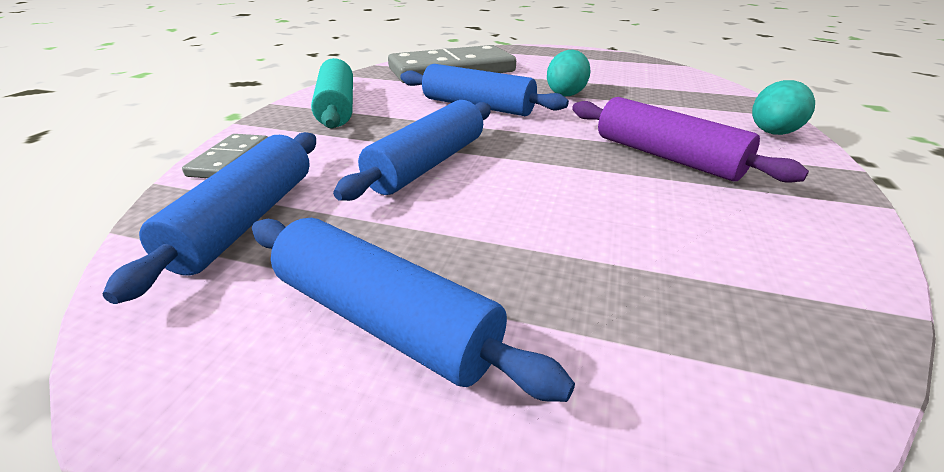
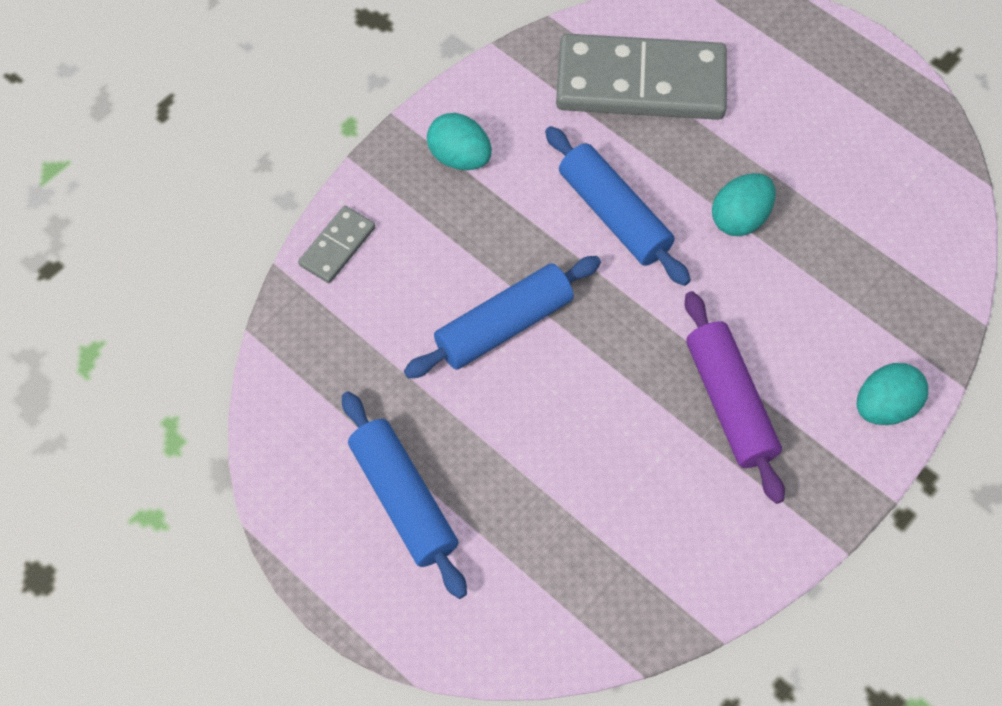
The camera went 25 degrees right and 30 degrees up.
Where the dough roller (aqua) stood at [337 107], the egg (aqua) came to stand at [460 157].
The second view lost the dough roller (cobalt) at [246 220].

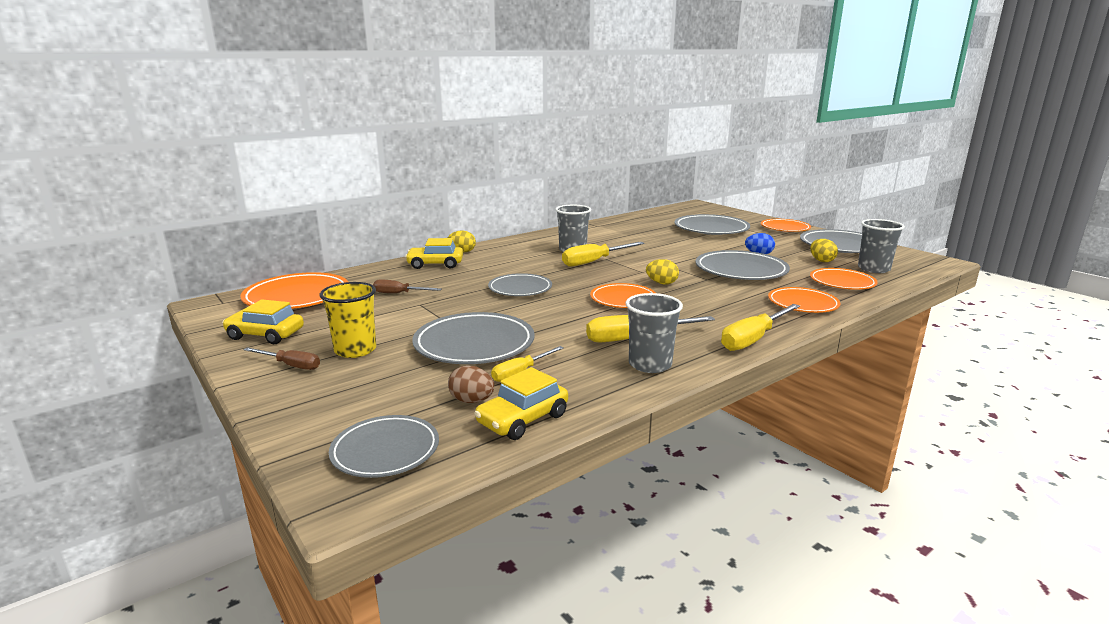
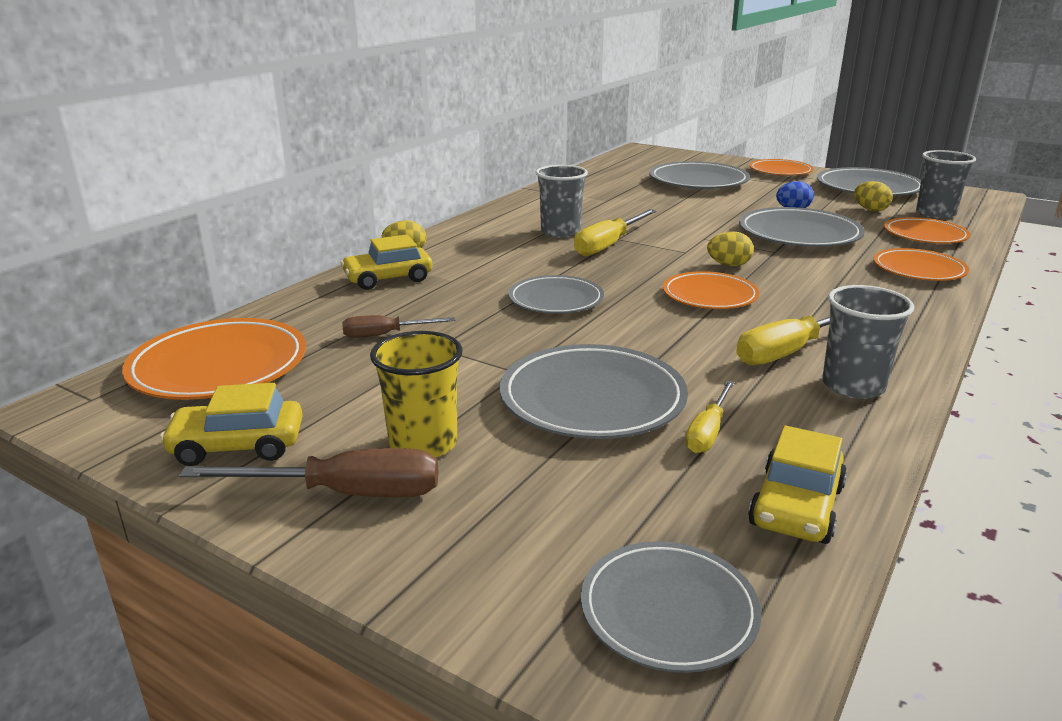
The camera went 20 degrees left and 5 degrees up.
The size of the screwdriver (dark brown) at [291 365] changed by a factor of 1.63.
The second view lost the egg (dark brown) at [472 401].
The second view lost the screwdriver (bright yellow) at [753 339].

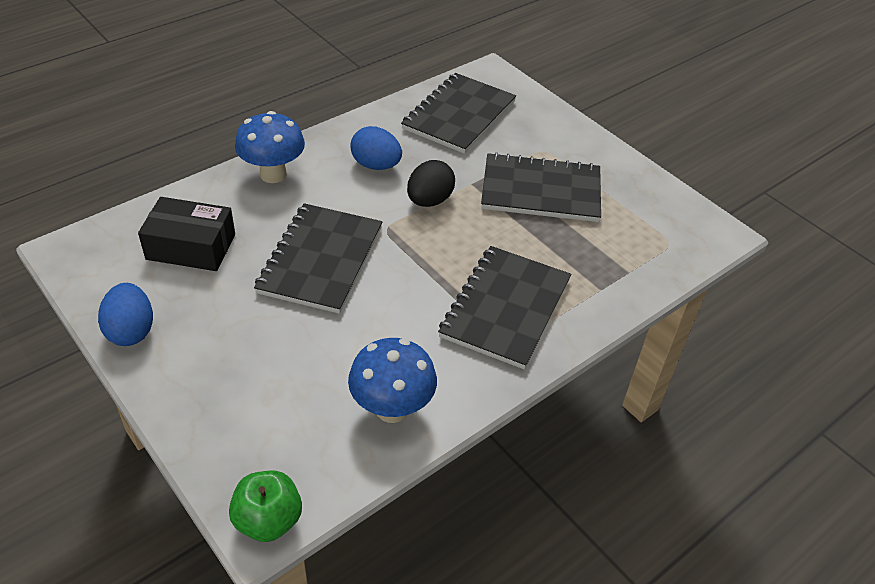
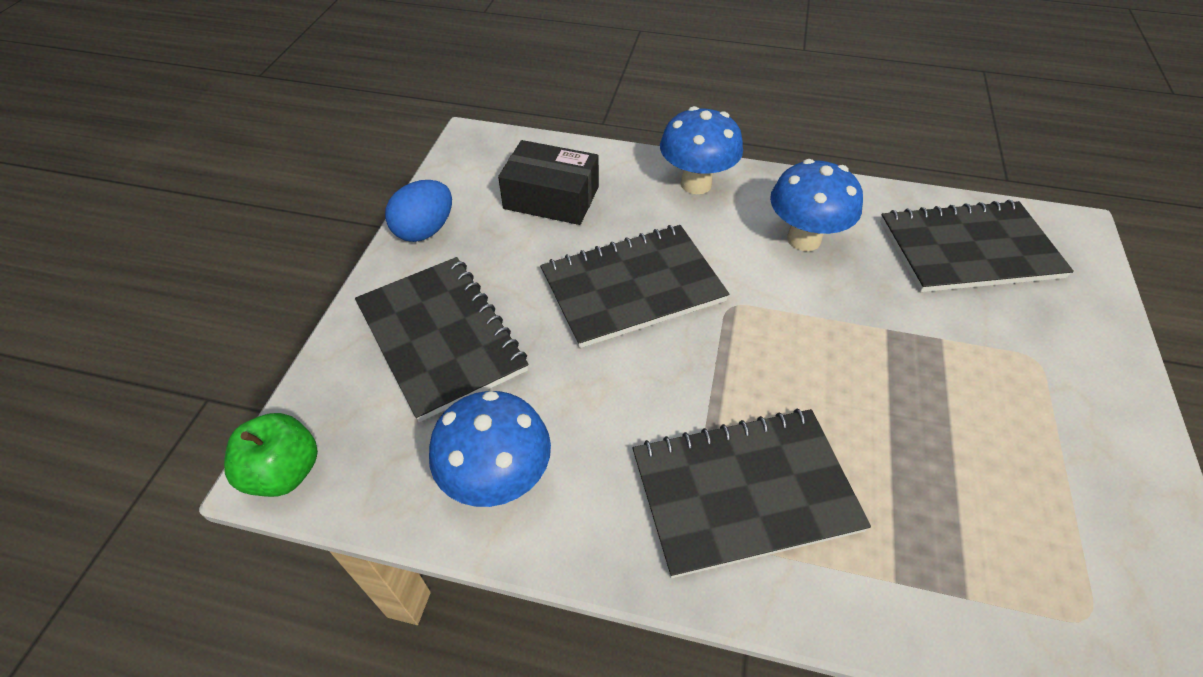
The camera went 55 degrees right and 5 degrees up.
The notebook (jet-black) ended up elsewhere, having gone from [541 190] to [441 337].
The package (jet-black) at [191 247] ended up facing another way, 45 degrees counterclockwise from before.
Where the egg (cobalt) stood at [376 165], the mushroom (cobalt) came to stand at [803 239].
The second view lost the egg (jet-black) at [429 200].

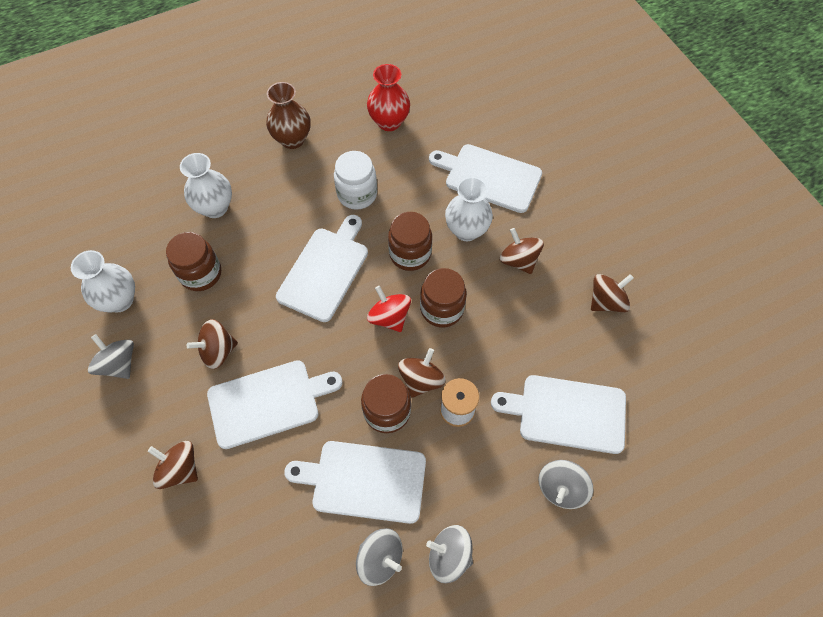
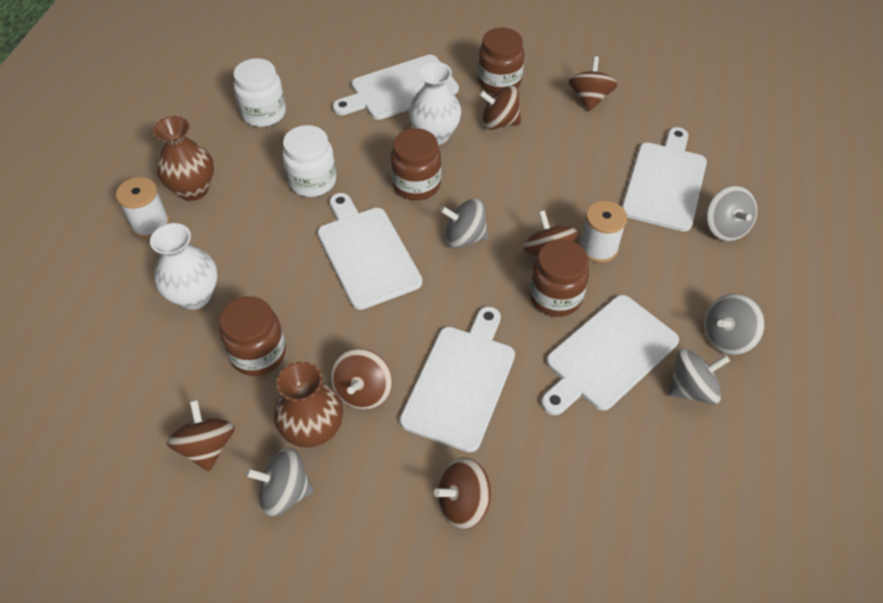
The camera went 50 degrees left and 10 degrees down.
The second view gained the reel of thread (pure white) at [150 224].
Where the flower vase (pure white) stood at [120 300], the whirligig (dark brown) came to stand at [207 447].
Where the flower vase (crimson) stood at [389 122], the jam jar (pure white) came to stand at [264 113].
The second view gained the flower vase (dark brown) at [313 431].
What was the whirligig (crimson) at [389 317] turned into the whirligig (ash-grey) at [464 237].
The jam jar (dark brown) ended up elsewhere, having gone from [442 309] to [499 82].
The cutting board (pure white) at [567 413] ended up facing another way, 150 degrees clockwise from before.

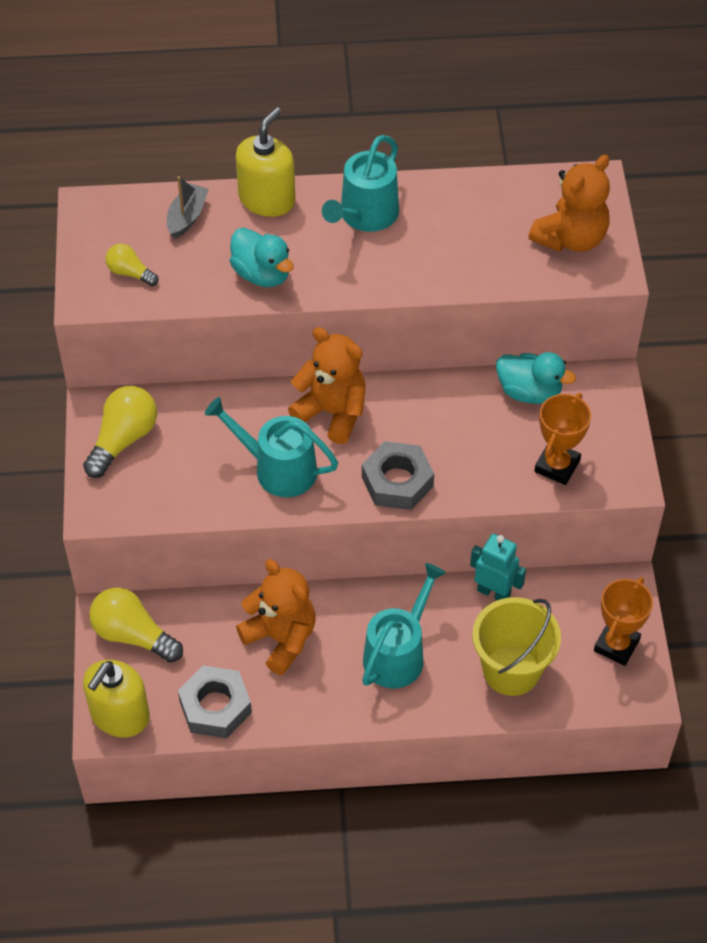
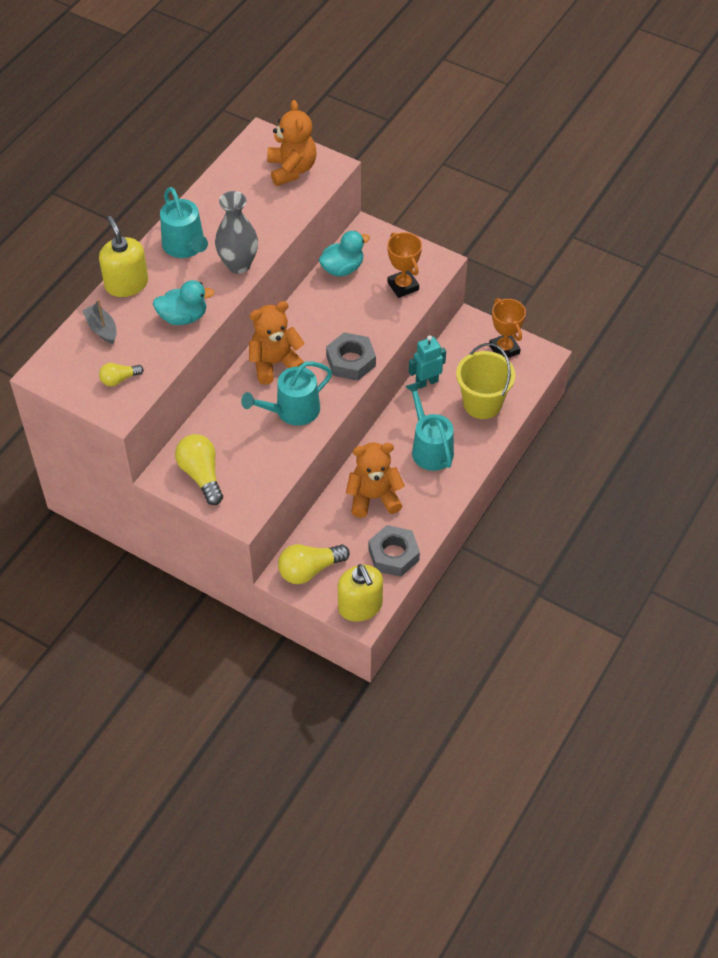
The camera went 55 degrees left and 0 degrees up.
The second view gained the flower vase (ash-grey) at [238 265].

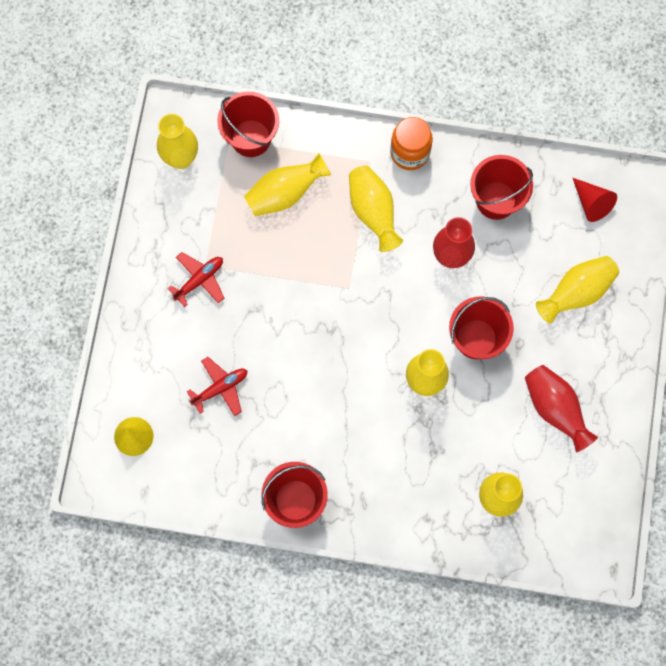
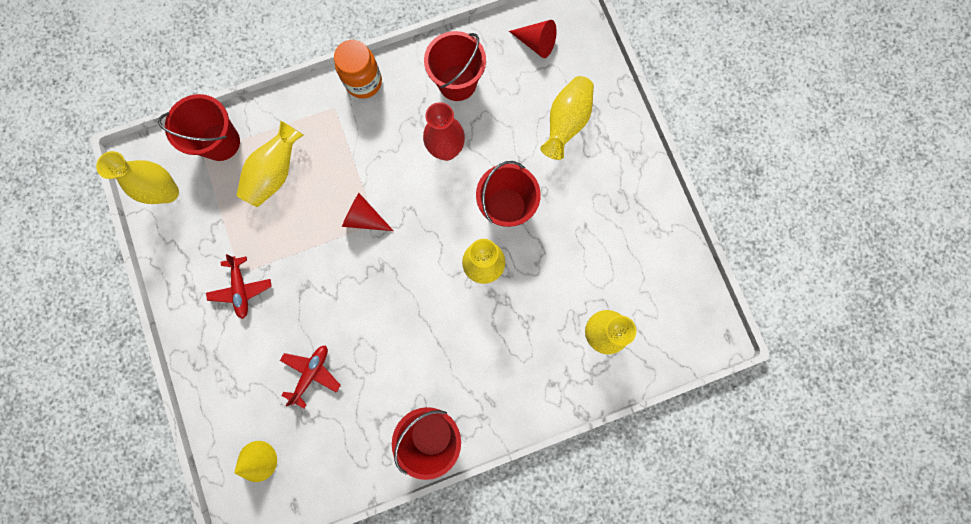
The camera went 30 degrees left and 5 degrees up.
The aeroplane (crimson) at [199 280] ended up facing another way, 150 degrees clockwise from before.
The second view gained the cone shape (crimson) at [364 218].
The second view lost the flower vase (bright yellow) at [373 212].
The second view lost the flower vase (crimson) at [555 409].

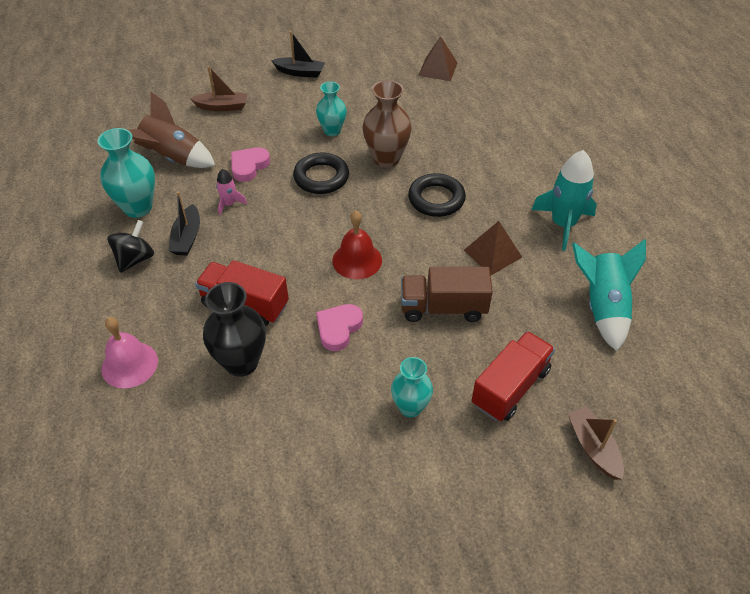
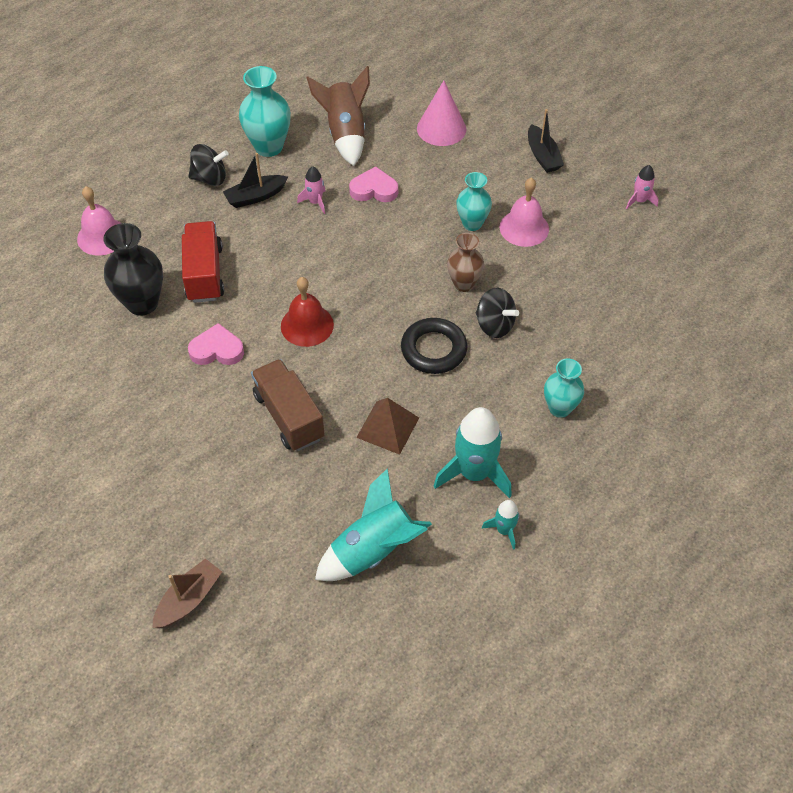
The camera went 60 degrees right and 5 degrees up.
Where the toy boat (dark brown) stood at [222 107], the cone shape (pink) came to stand at [441 128].
The size of the flower vase (dark brown) at [386 158] changed by a factor of 0.65.
The second view gained the whirligig (jet-black) at [494 325].
The second view gained the rocket (aqua) at [504 530].
The second view gained the bell (pink) at [524 228].
The flower vase (aqua) ended up elsewhere, having gone from [410 407] to [559 408].
The second view gained the rocket (pink) at [639 200].
The second view lost the ring (jet-black) at [321 177].
The second view lost the solid pyramid (dark brown) at [438 69].
The second view lost the lorry (crimson) at [510 387].

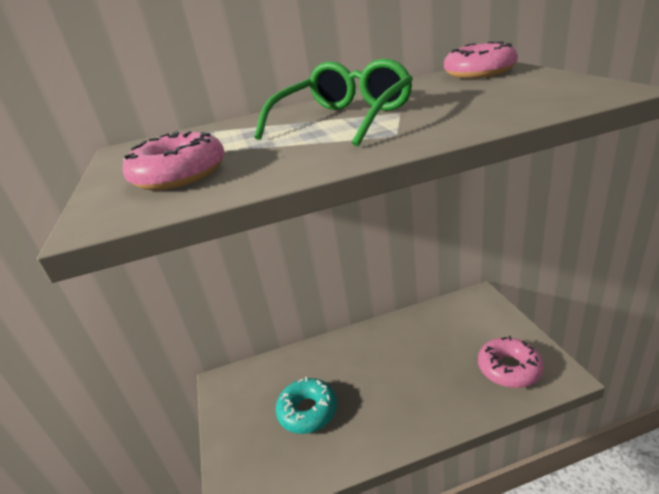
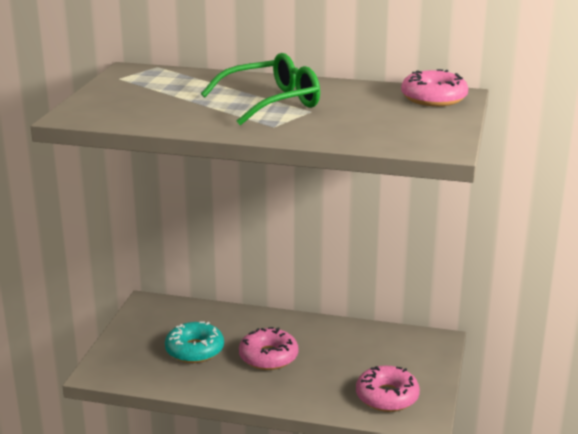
The camera went 25 degrees right and 5 degrees down.
The donut (pink) ended up elsewhere, having gone from [179 175] to [268 357].

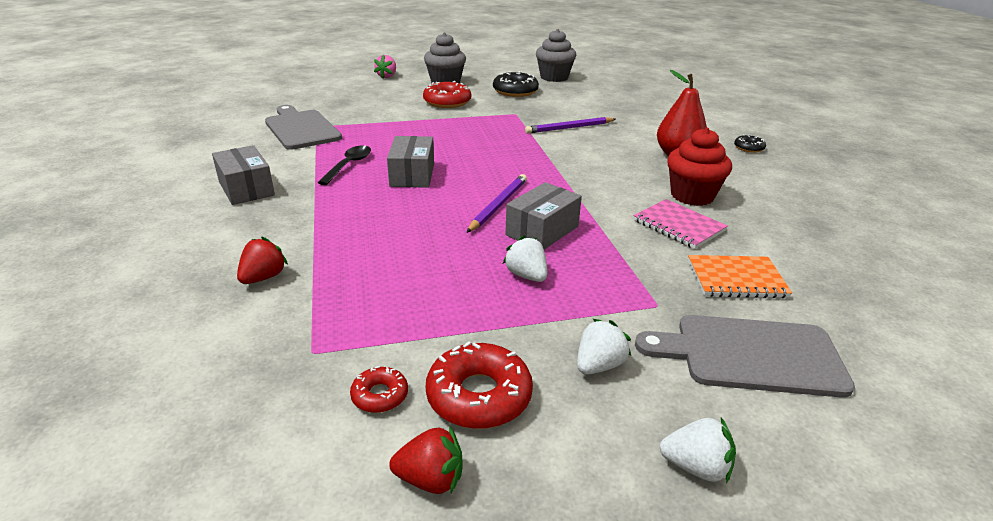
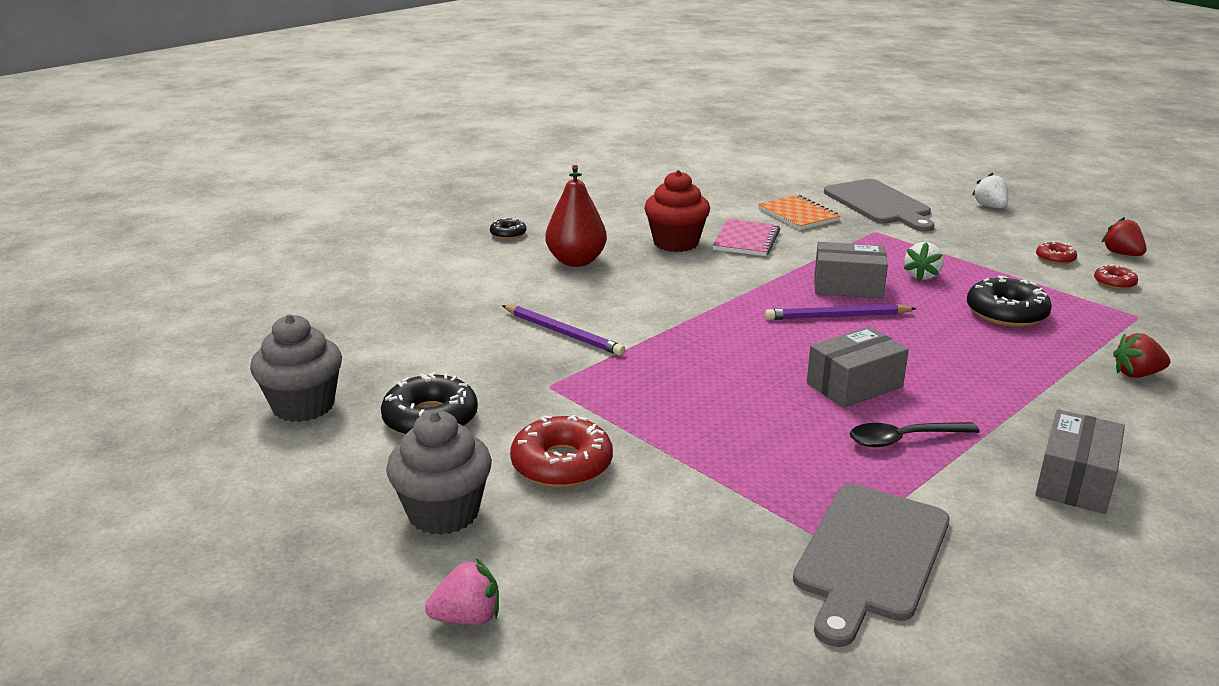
The camera went 120 degrees left and 5 degrees down.
The second view gained the donut (jet-black) at [1006 313].
The size of the donut (crimson) at [479 396] changed by a factor of 0.53.
The second view lost the strawberry (pure white) at [599 365].

